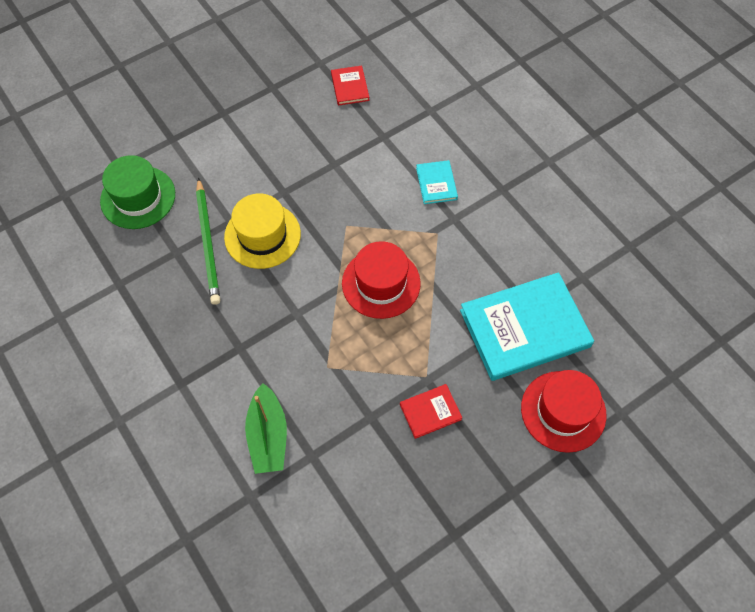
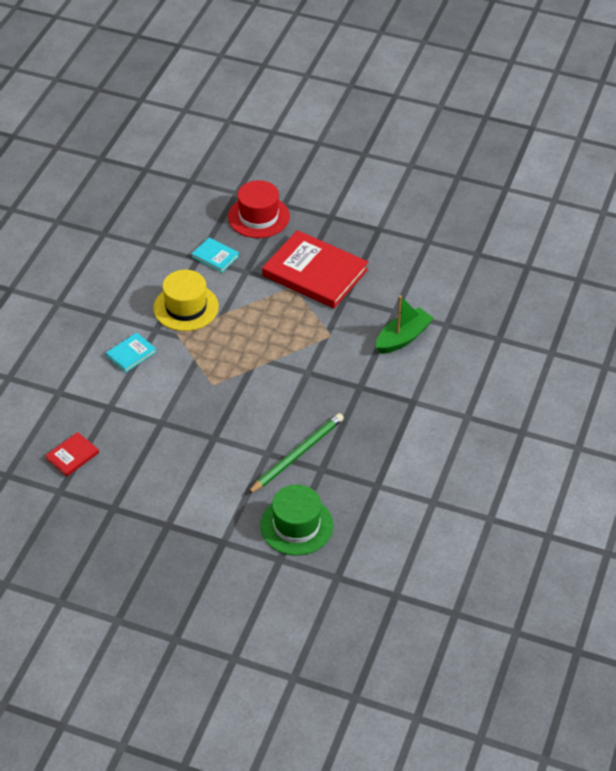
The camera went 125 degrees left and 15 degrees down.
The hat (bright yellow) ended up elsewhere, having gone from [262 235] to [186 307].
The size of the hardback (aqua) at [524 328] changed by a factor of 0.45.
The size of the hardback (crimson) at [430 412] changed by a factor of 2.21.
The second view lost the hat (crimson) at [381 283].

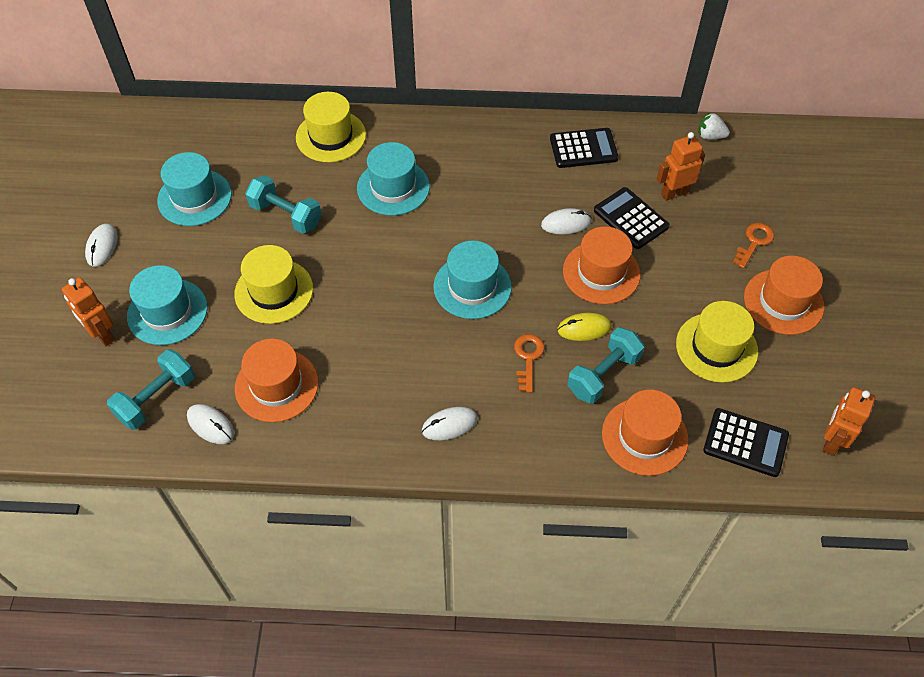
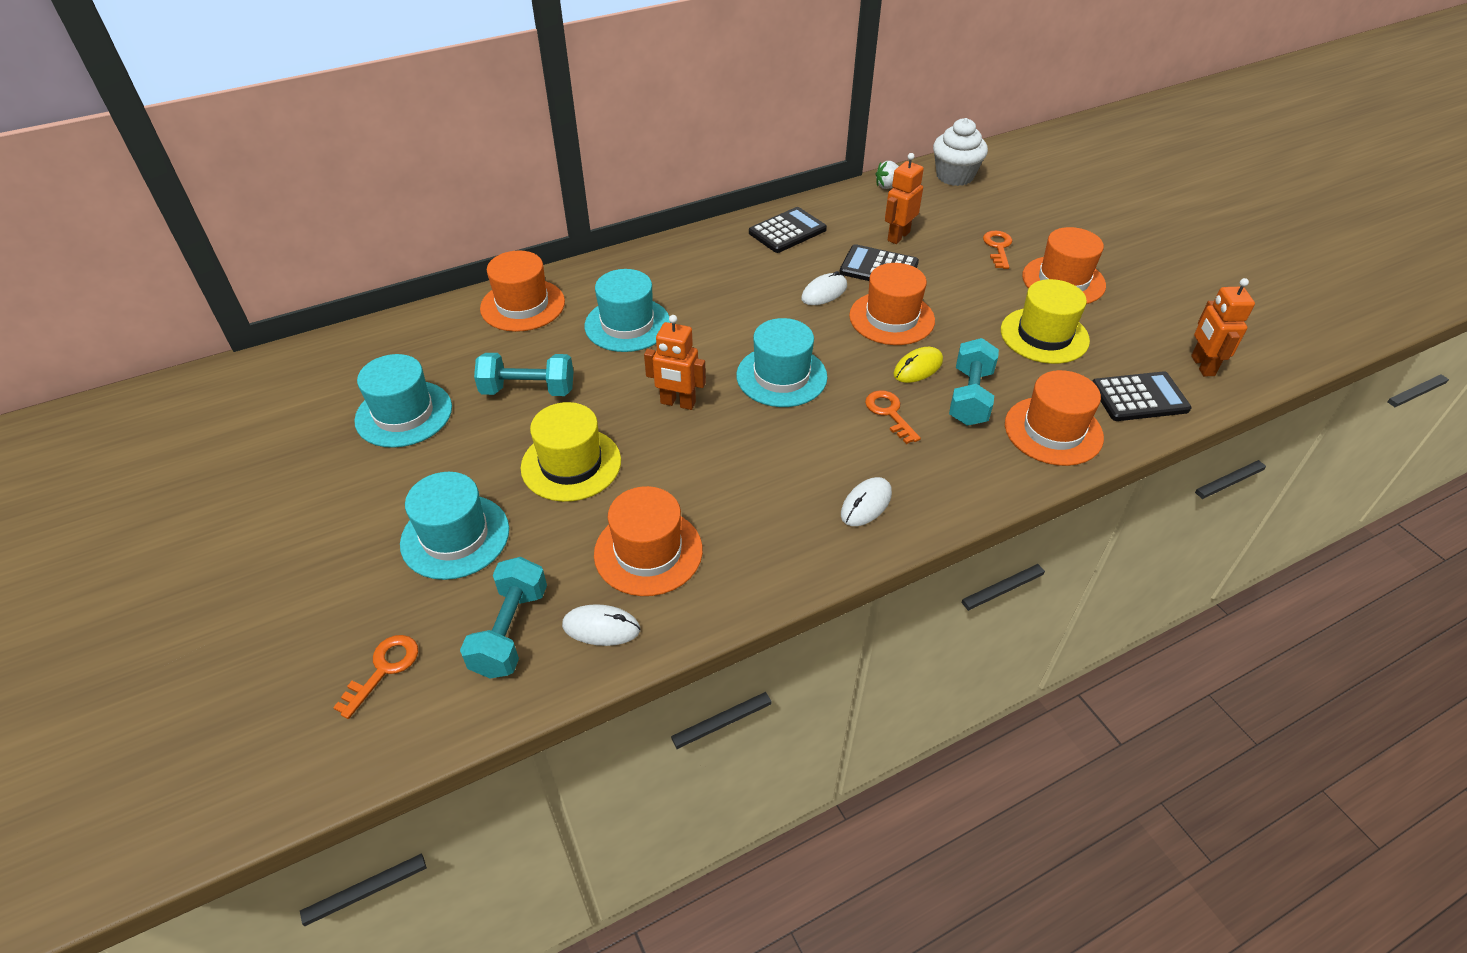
The camera went 30 degrees left and 10 degrees down.
The second view gained the latchkey (bright orange) at [383 669].
What was the hat (bright yellow) at [331 136] turned into the hat (bright orange) at [522 305].
The robot figure (bright orange) ended up elsewhere, having gone from [102 335] to [678 403].
The second view gained the muffin (pure white) at [954 176].
The second view lost the PC mouse (pure white) at [102 246].

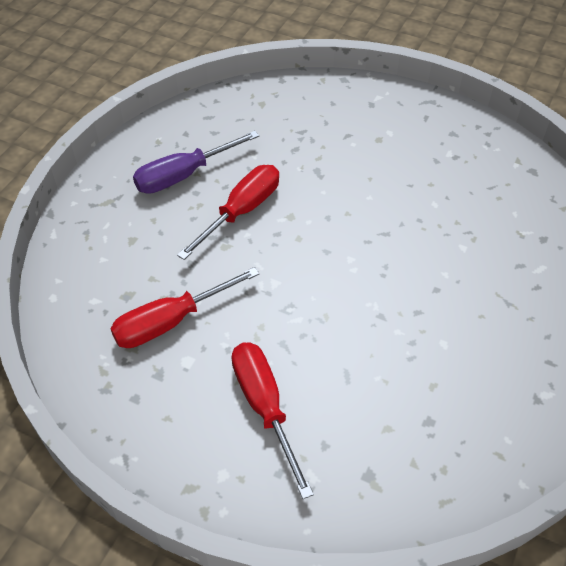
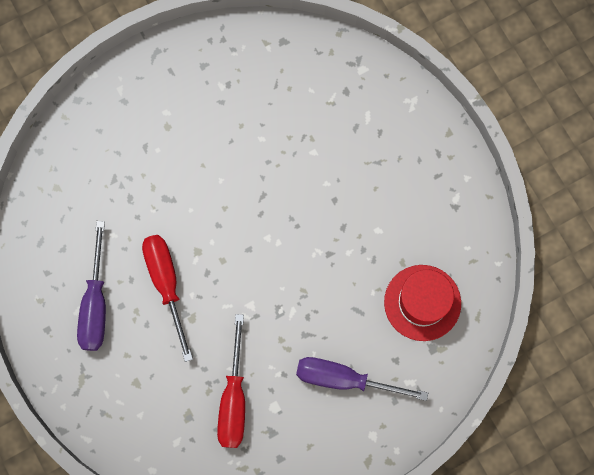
The camera went 55 degrees left and 25 degrees up.
What was the screwdriver (crimson) at [264 407] turned into the screwdriver (violet) at [344 379].
The second view gained the hat (crimson) at [422 302].

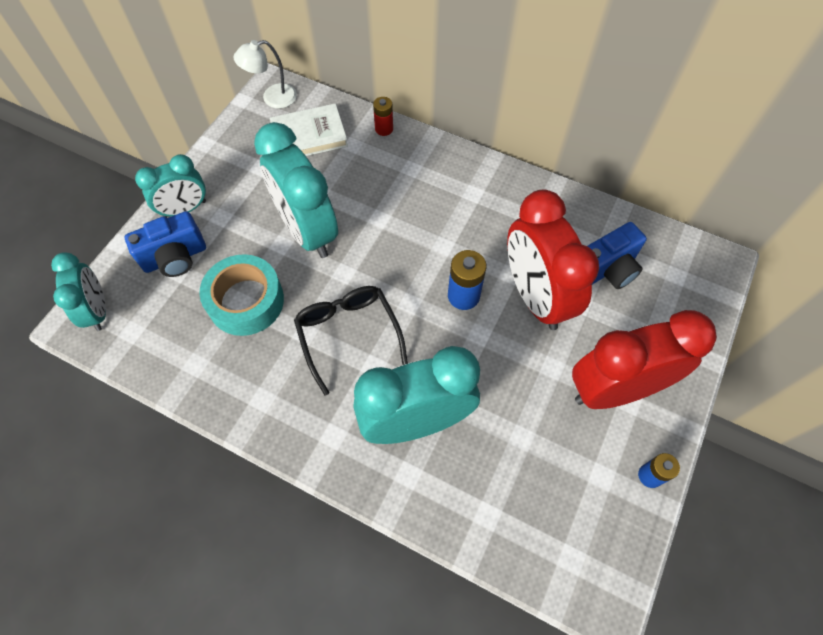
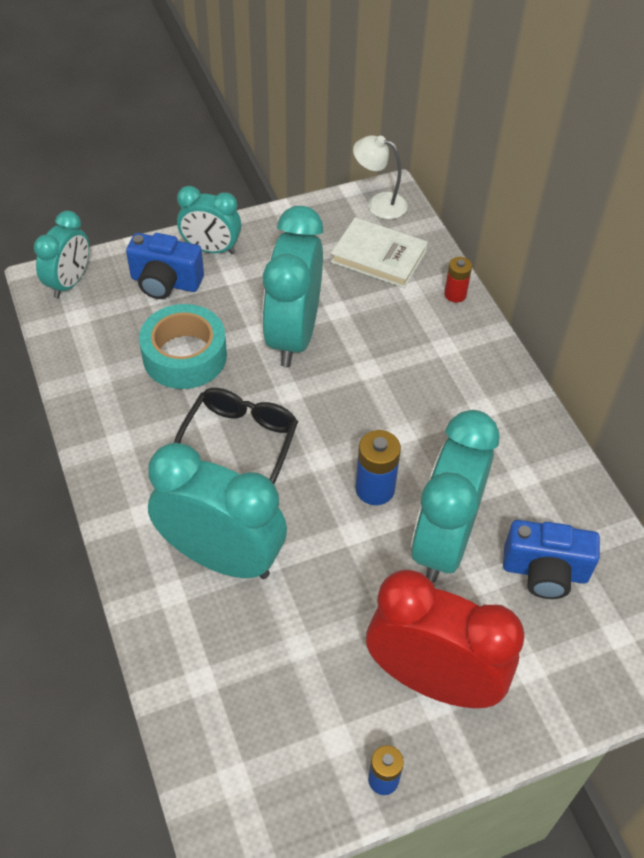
The camera went 40 degrees right and 10 degrees down.
What was the alarm clock (crimson) at [535 296] turned into the alarm clock (aqua) at [444 541].

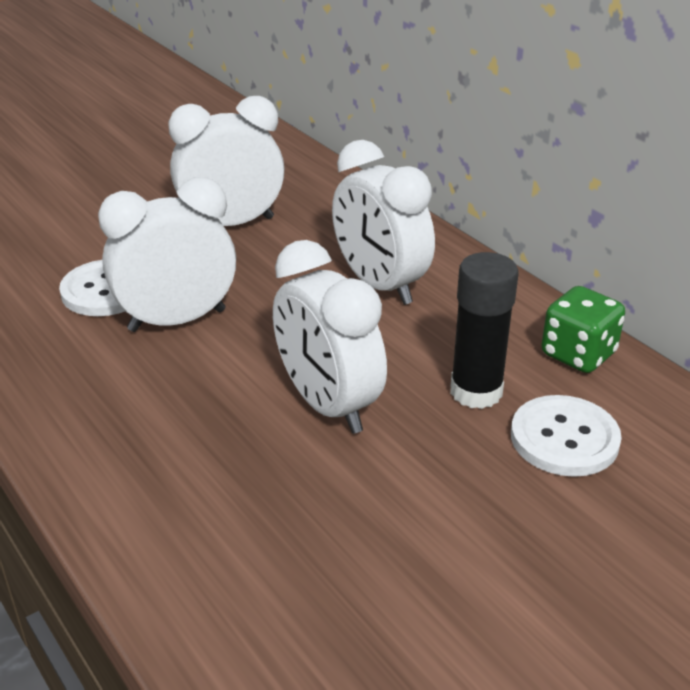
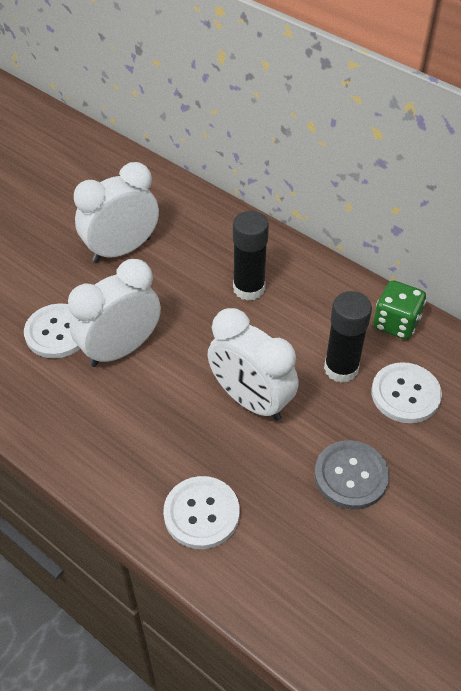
The camera went 15 degrees left and 15 degrees up.
The second view gained the sewing button (pure white) at [201 513].
Where the alarm clock (pure white) stood at [380 285], the glue stick (jet-black) came to stand at [249 288].
The second view gained the sewing button (ash-grey) at [351 476].

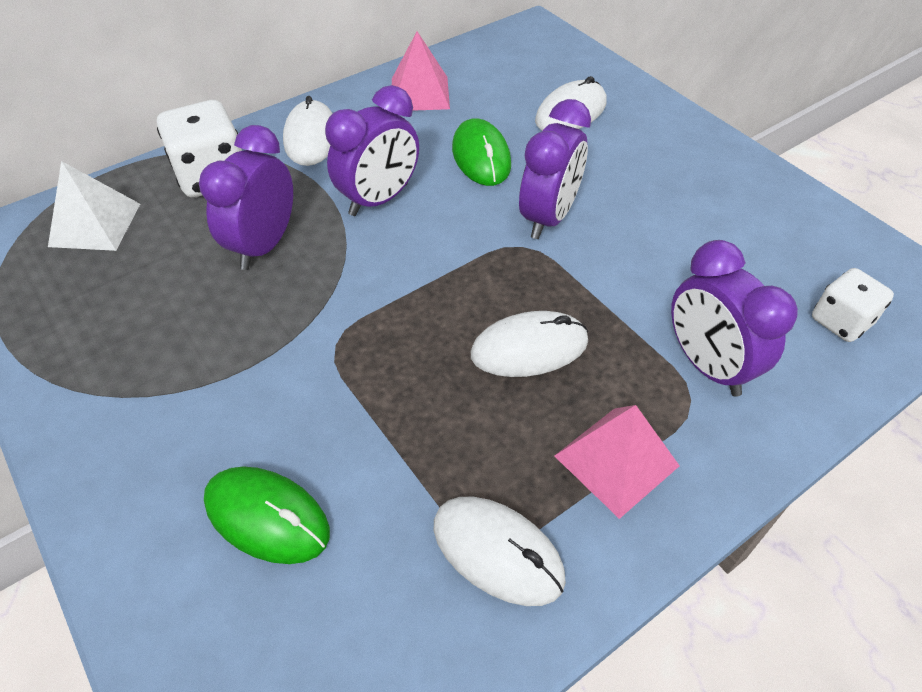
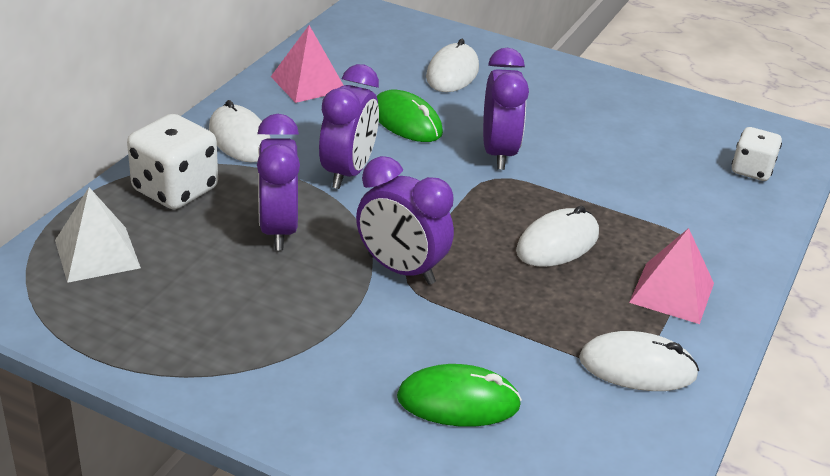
The camera went 30 degrees left and 15 degrees down.
The alarm clock (violet) ended up elsewhere, having gone from [707 365] to [401 270].

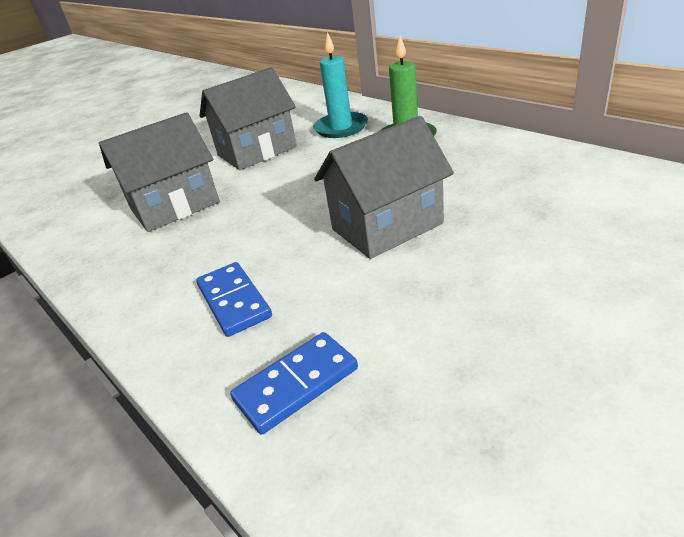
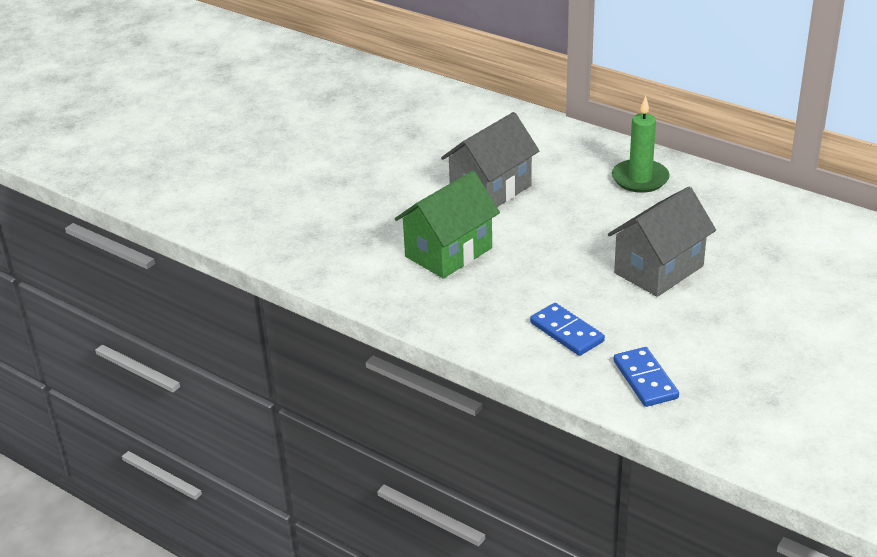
The camera went 15 degrees left and 0 degrees up.
What was the house (ash-grey) at [175 206] turned into the house (emerald) at [448 252].
The domino piece (cobalt) at [296 384] ended up facing another way, 60 degrees counterclockwise from before.
The second view lost the wax candle (aqua) at [341 128].

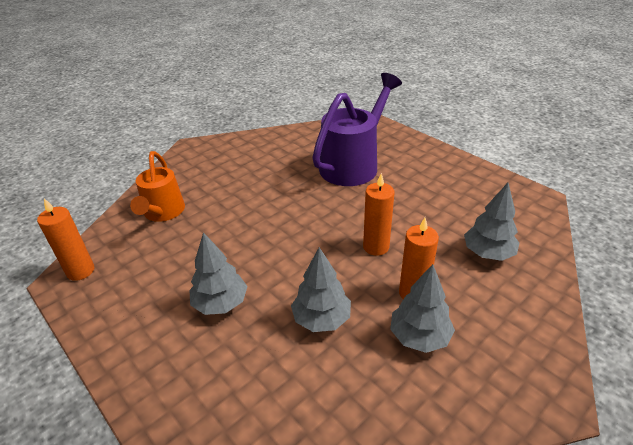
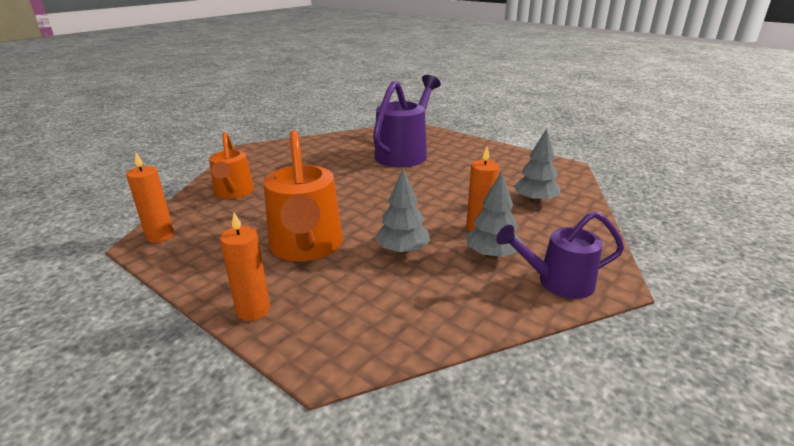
The camera went 10 degrees left and 10 degrees down.
The wax candle (bright orange) ended up elsewhere, having gone from [376 247] to [253 310].
Where the fir tree (ash-grey) stood at [221 303], the sprinkling can (bright orange) came to stand at [306 247].
The second view gained the sprinkling can (violet) at [557 282].

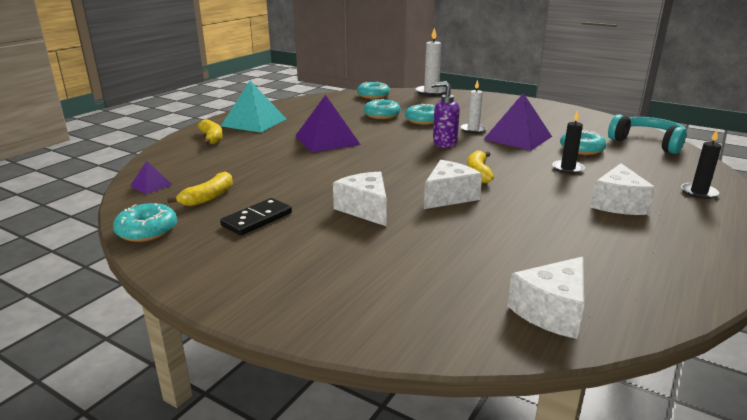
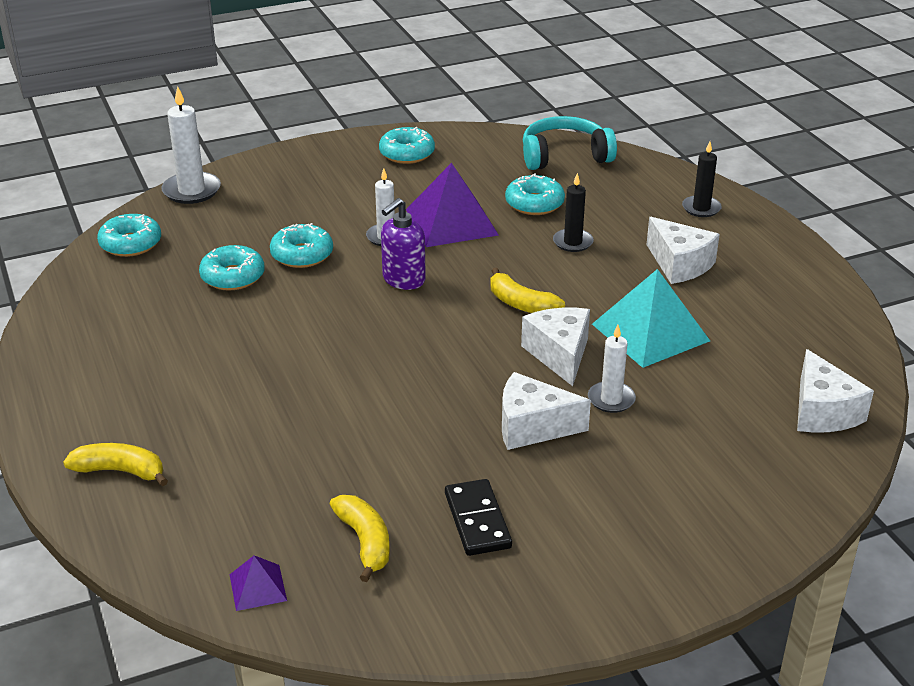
The camera went 55 degrees left and 10 degrees up.
The donut (aqua) ended up elsewhere, having gone from [147 231] to [407 153].
The second view gained the wax candle (pure white) at [611 399].
The solid pyramid (aqua) ended up elsewhere, having gone from [254 122] to [650 332].
The second view lost the solid pyramid (violet) at [327 140].

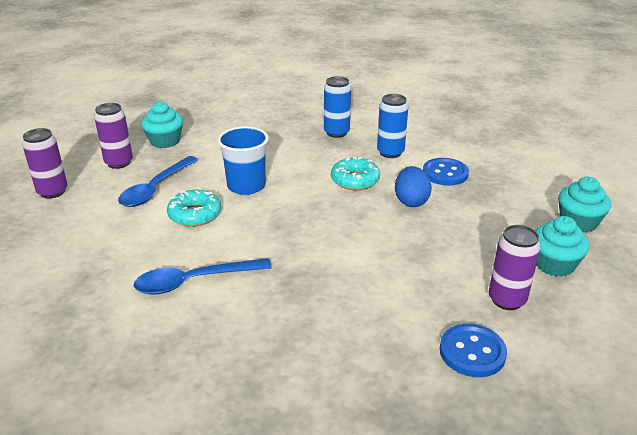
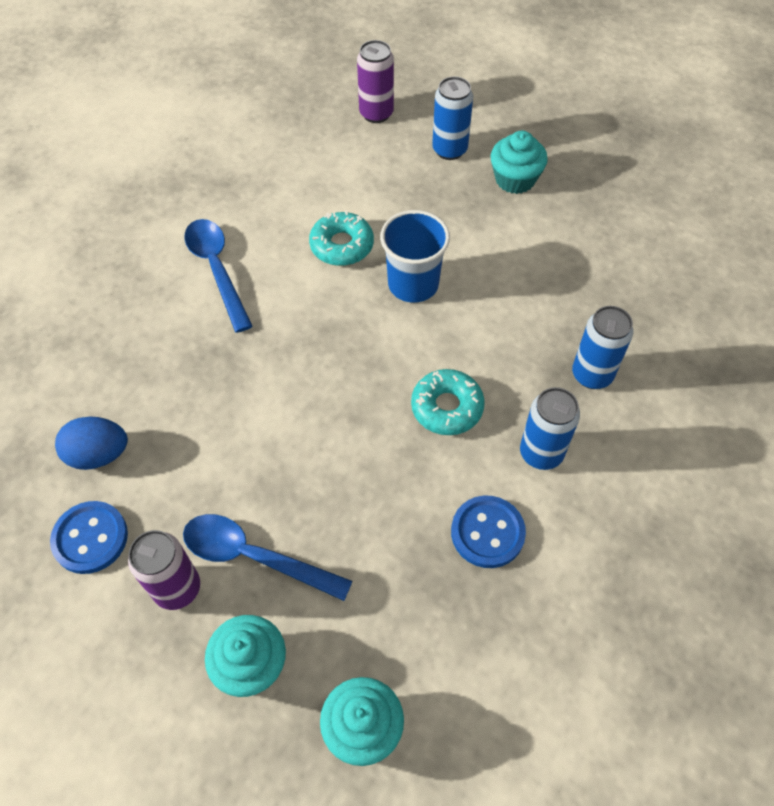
The camera went 85 degrees right and 25 degrees up.
The egg (cobalt) ended up elsewhere, having gone from [411 201] to [99 454].
The teaspoon (cobalt) ended up elsewhere, having gone from [155 188] to [255 557].
What was the soda can (violet) at [119 163] turned into the soda can (cobalt) at [449 150].

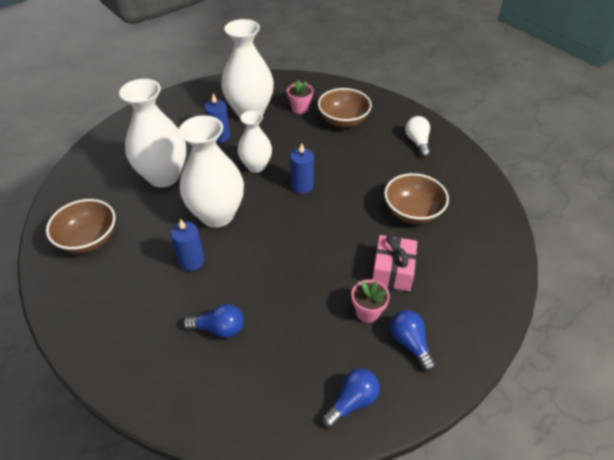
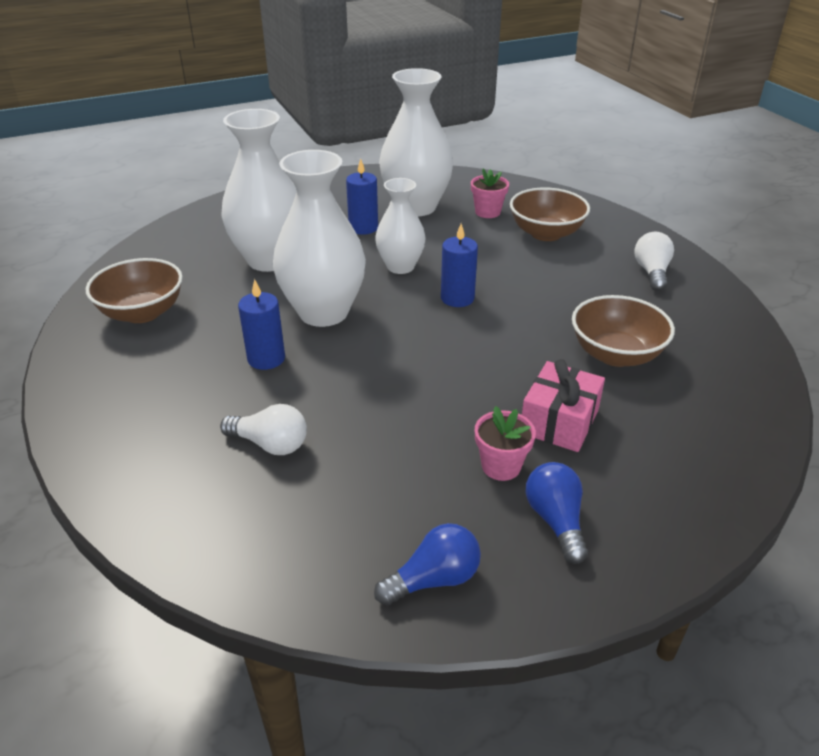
The camera went 15 degrees right and 10 degrees down.
What was the lightbulb (cobalt) at [219 328] turned into the lightbulb (pure white) at [270 444].

